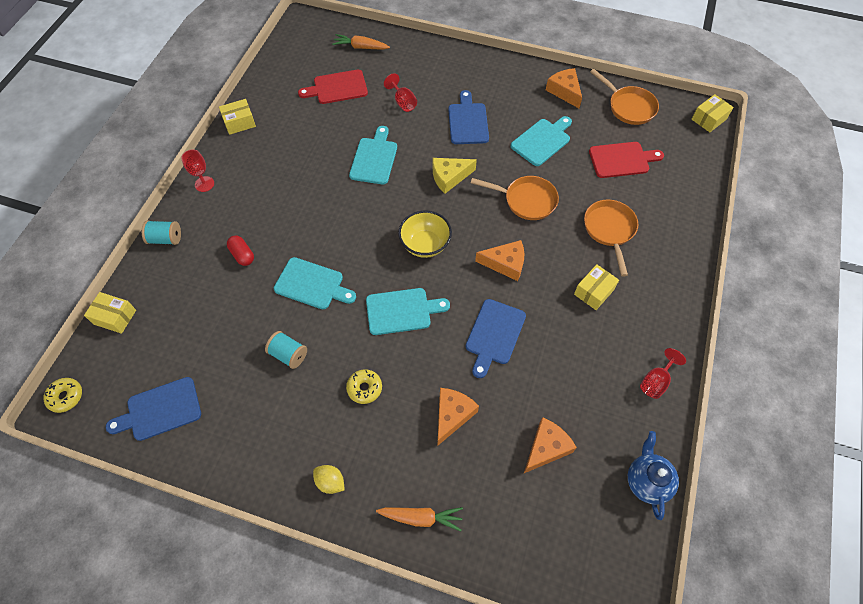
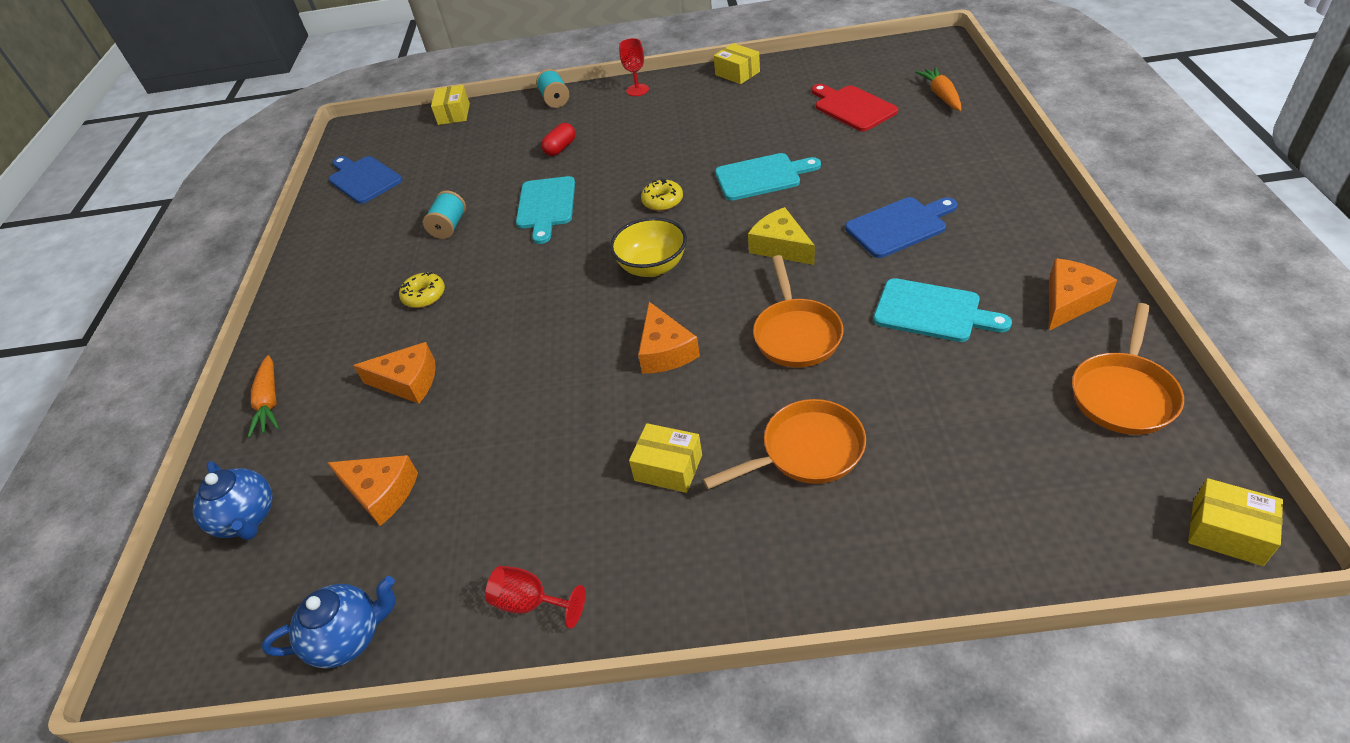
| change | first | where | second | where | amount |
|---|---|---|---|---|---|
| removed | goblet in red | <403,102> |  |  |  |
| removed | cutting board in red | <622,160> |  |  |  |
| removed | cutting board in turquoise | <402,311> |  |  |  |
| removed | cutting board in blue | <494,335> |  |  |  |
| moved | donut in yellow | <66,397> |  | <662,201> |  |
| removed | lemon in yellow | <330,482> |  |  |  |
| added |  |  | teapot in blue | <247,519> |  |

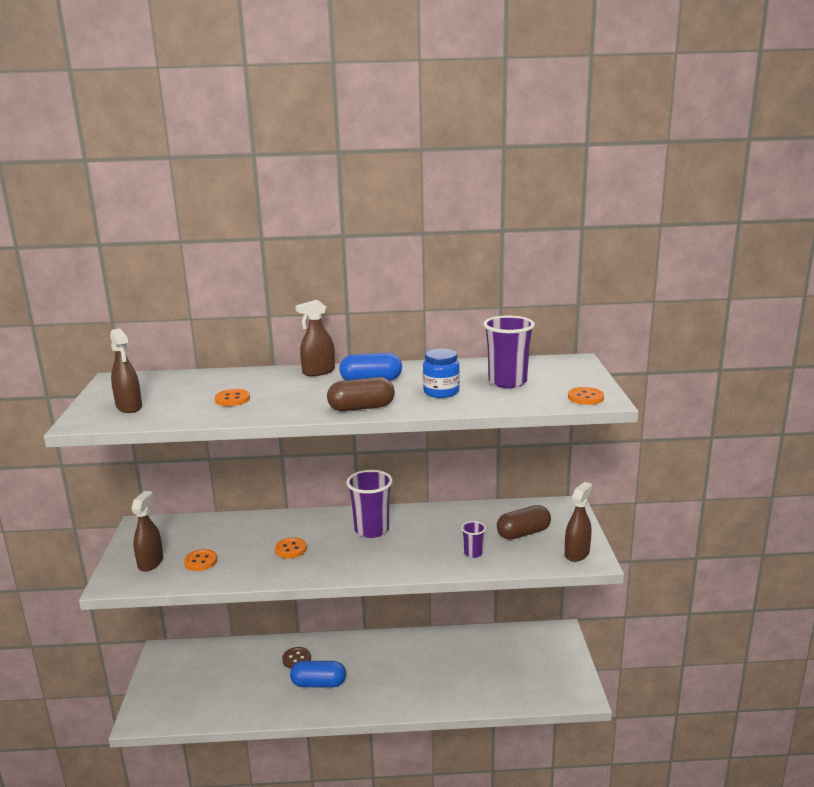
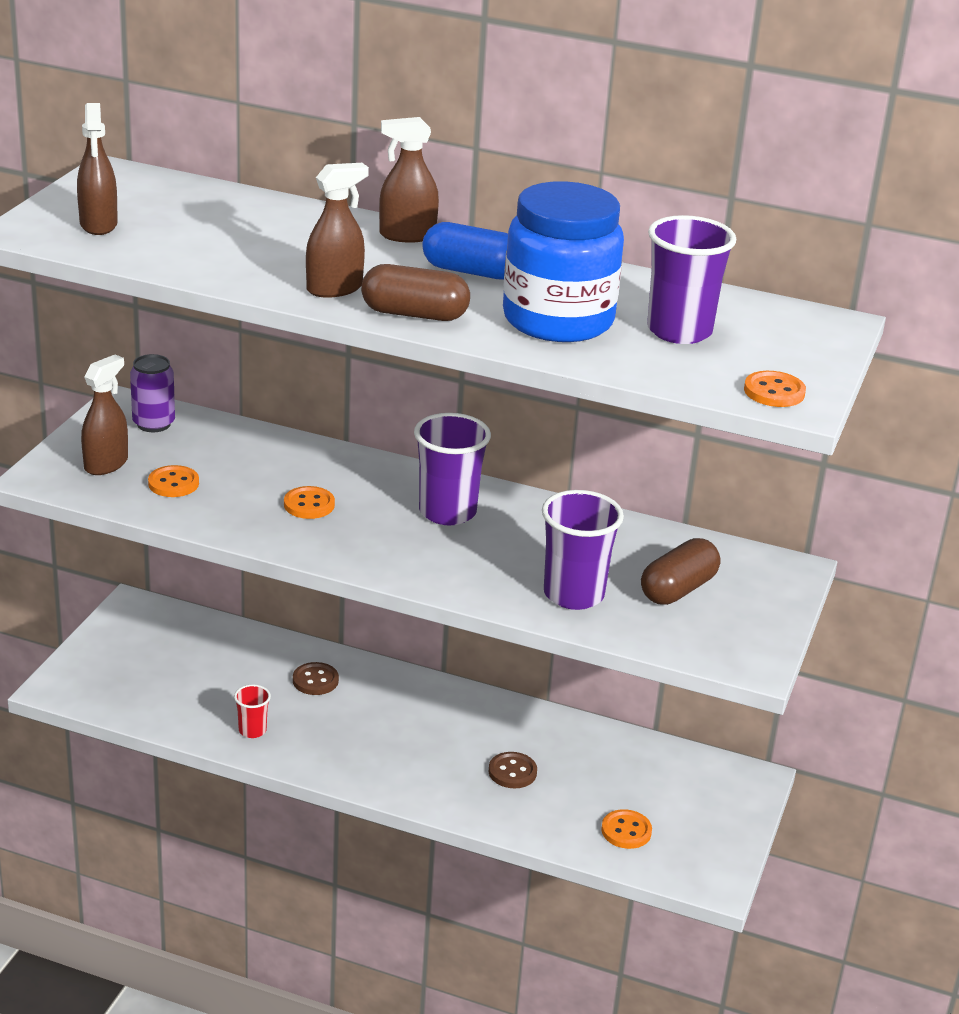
| change | first | where | second | where | amount |
|---|---|---|---|---|---|
| resized | jar in blue | <441,392> |  | <558,320> | x1.87 |
| moved | button in orange | <232,399> |  | <626,831> |  |
| moved | spray bottle in brown | <577,553> |  | <334,289> |  |
| turned | capsule in brown | <523,533> |  | <678,589> | 45 degrees counterclockwise |
| resized | cup in purple | <473,553> |  | <573,594> | x1.97 |
| removed | capsule in blue | <318,684> |  |  |  |
| added |  |  | can in purple | <153,424> |  |
| added |  |  | cup in red | <252,730> |  |
| added |  |  | button in brown | <512,772> |  |

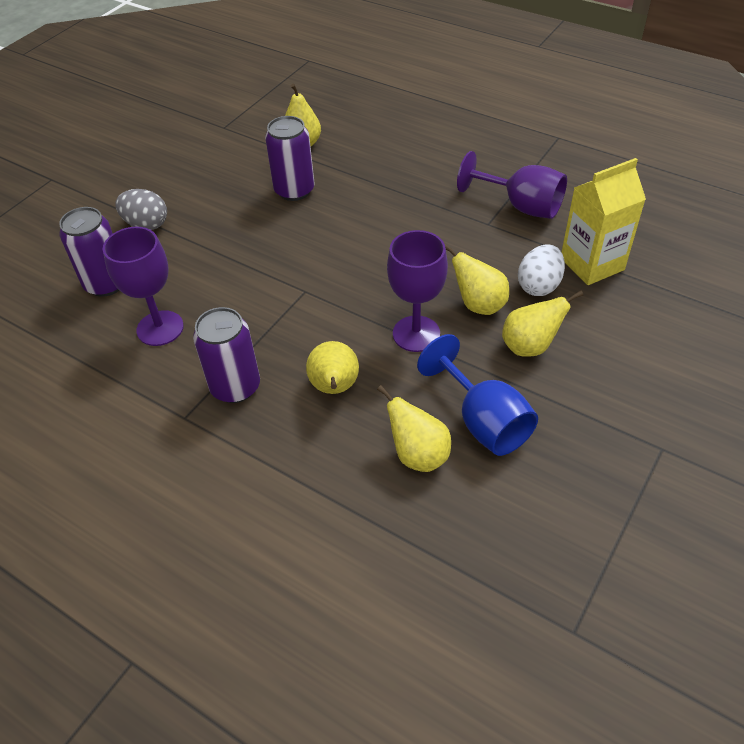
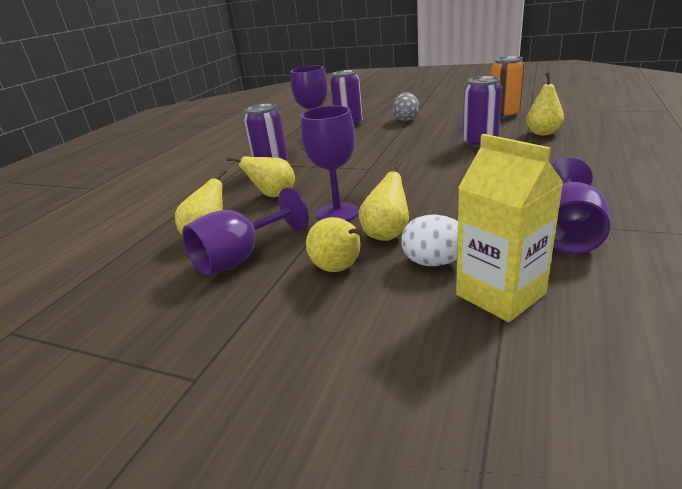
| change | first | where | second | where | amount |
|---|---|---|---|---|---|
| recoloured | goblet in blue | <483,421> | goblet in purple | <241,257> |  |
| added |  |  | can in orange | <504,115> |  |

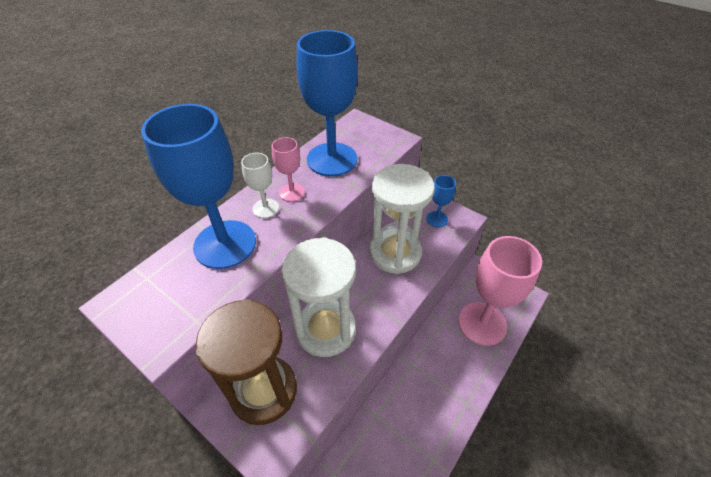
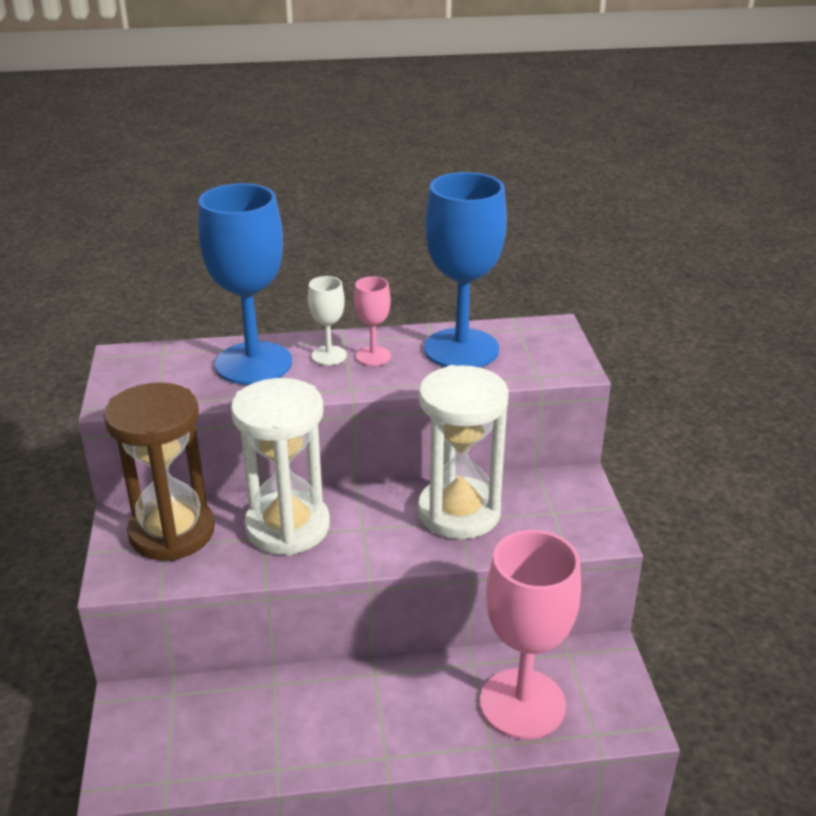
| change | first | where | second | where | amount |
|---|---|---|---|---|---|
| removed | goblet in blue | <437,219> |  |  |  |

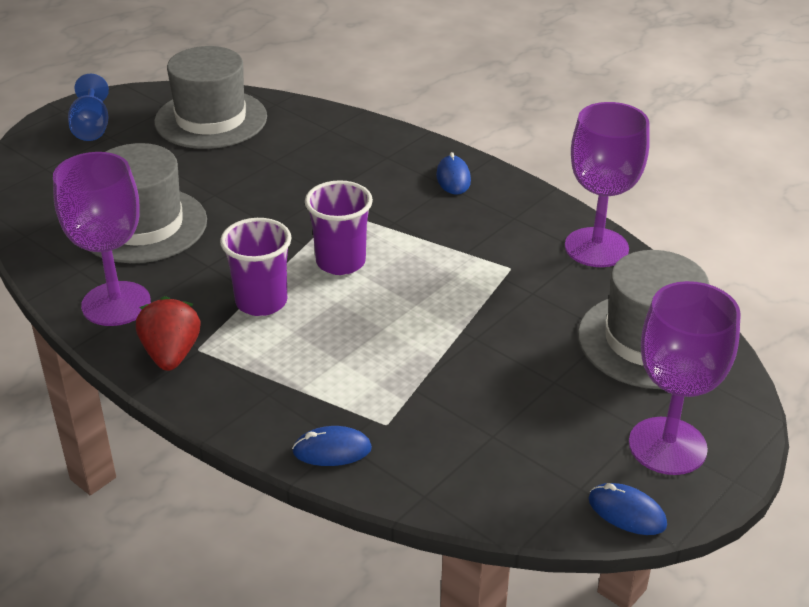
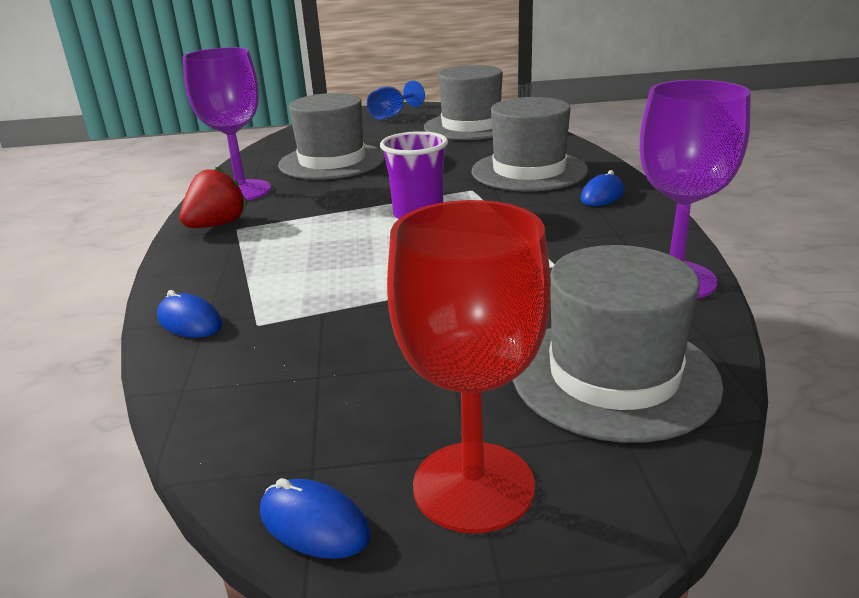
| change | first | where | second | where | amount |
|---|---|---|---|---|---|
| removed | cup in purple | <261,302> |  |  |  |
| recoloured | goblet in purple | <667,446> | goblet in red | <473,486> |  |
| turned | mouse in blue | <626,512> |  | <314,524> | 45 degrees counterclockwise |
| added |  |  | hat in grey | <529,171> |  |

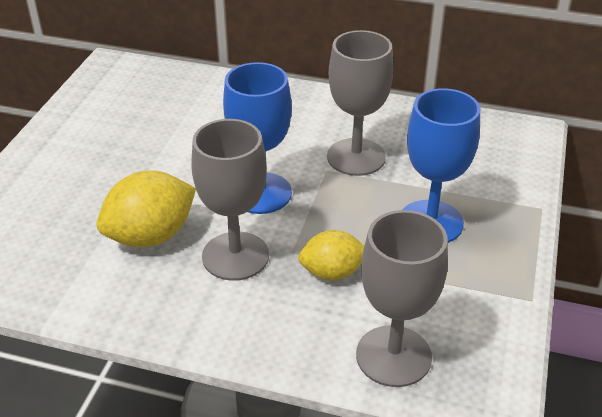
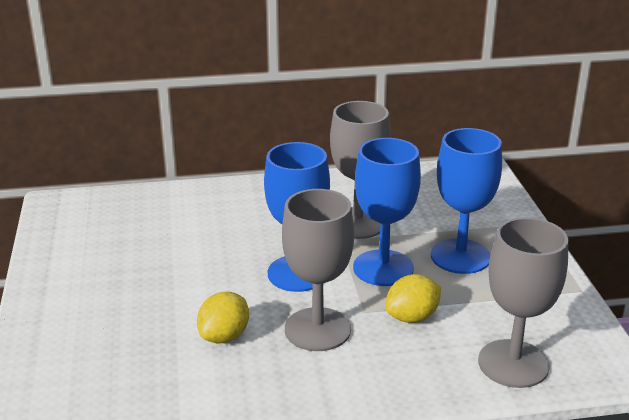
| change | first | where | second | where | amount |
|---|---|---|---|---|---|
| resized | lemon in yellow | <151,236> |  | <224,336> | x0.64 |
| added |  |  | goblet in blue | <383,268> |  |

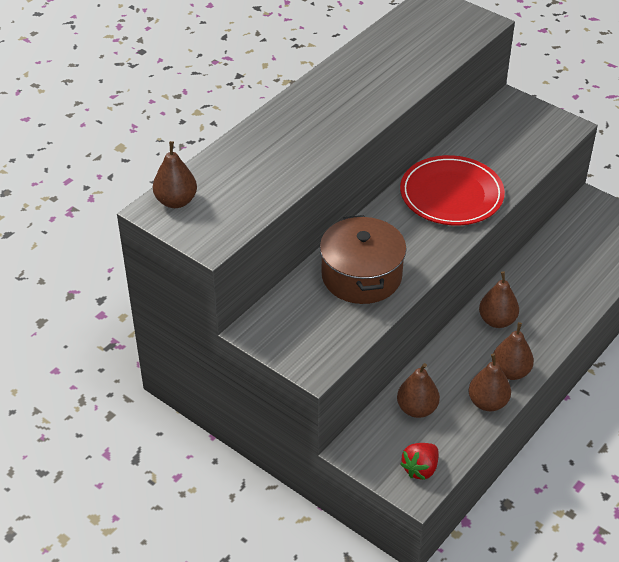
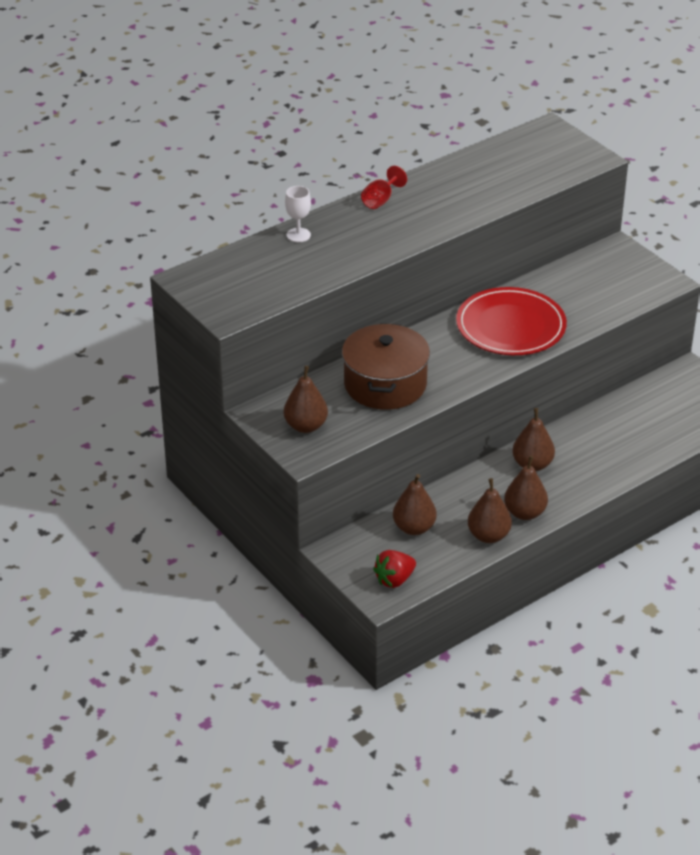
| change | first | where | second | where | amount |
|---|---|---|---|---|---|
| moved | pear in brown | <176,201> |  | <306,426> |  |
| added |  |  | goblet in red | <380,200> |  |
| added |  |  | goblet in white | <298,235> |  |

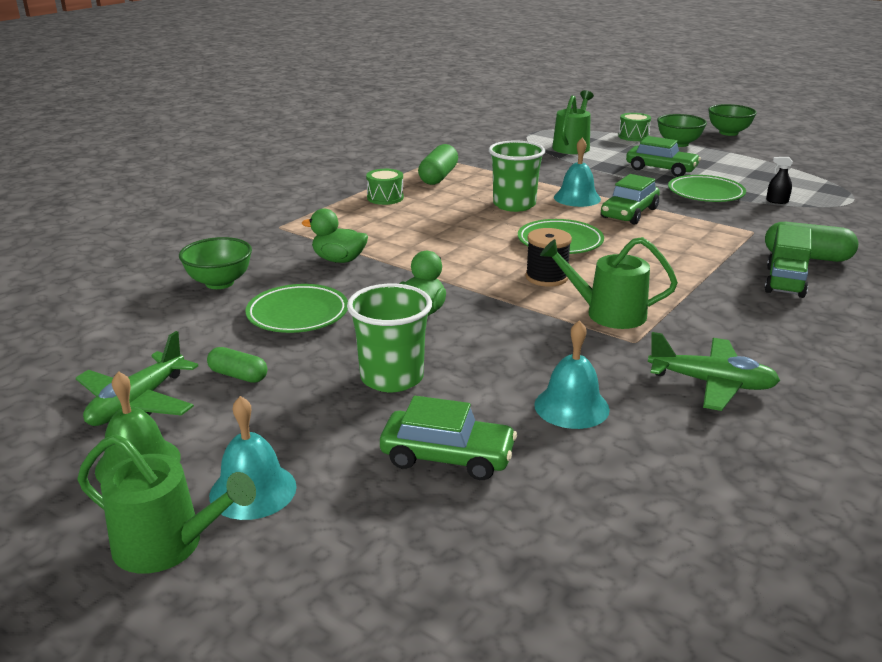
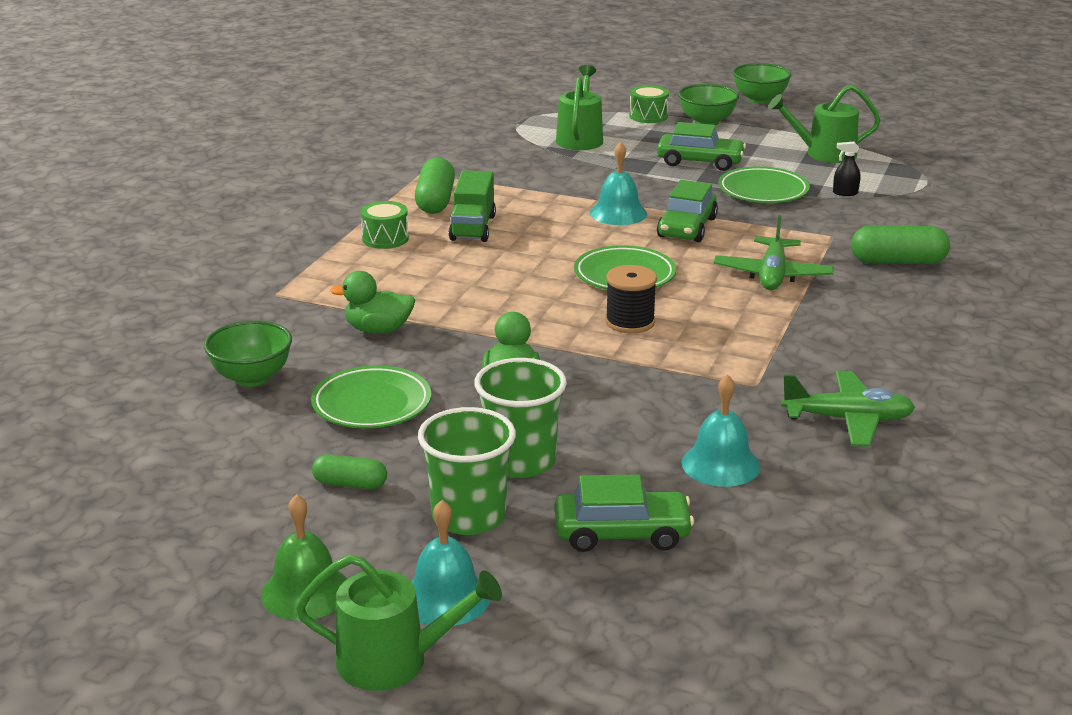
| change | first | where | second | where | amount |
|---|---|---|---|---|---|
| moved | cup in green | <514,205> |  | <469,517> |  |
| moved | truck in green | <785,281> |  | <473,228> |  |
| moved | watering can in green | <608,313> |  | <824,154> |  |
| moved | plane in green | <137,403> |  | <772,275> |  |

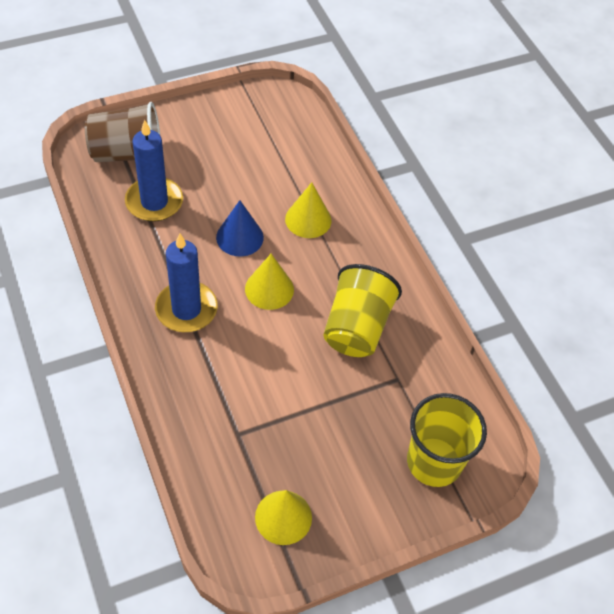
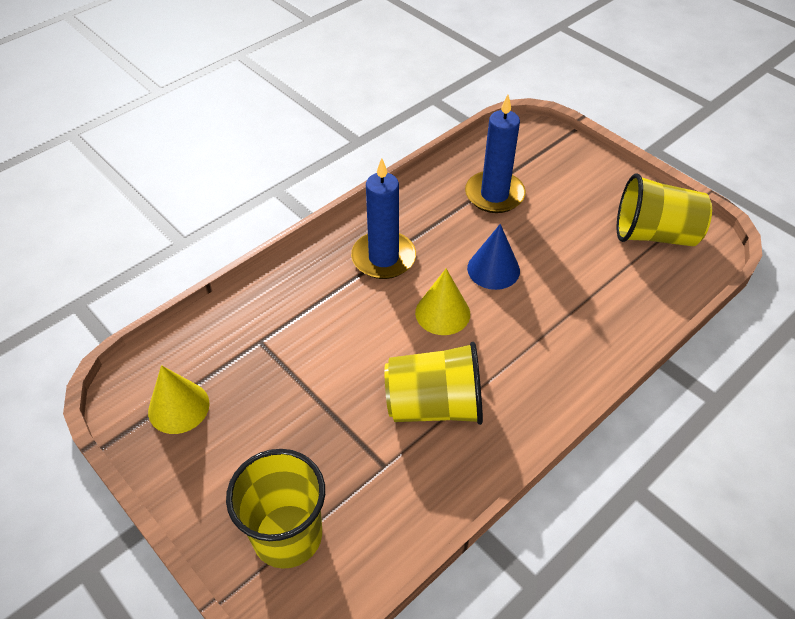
| change | first | where | second | where | amount |
|---|---|---|---|---|---|
| removed | cup in brown | <127,153> |  |  |  |
| removed | cone in yellow | <308,219> |  |  |  |
| added |  |  | cup in yellow | <654,235> |  |

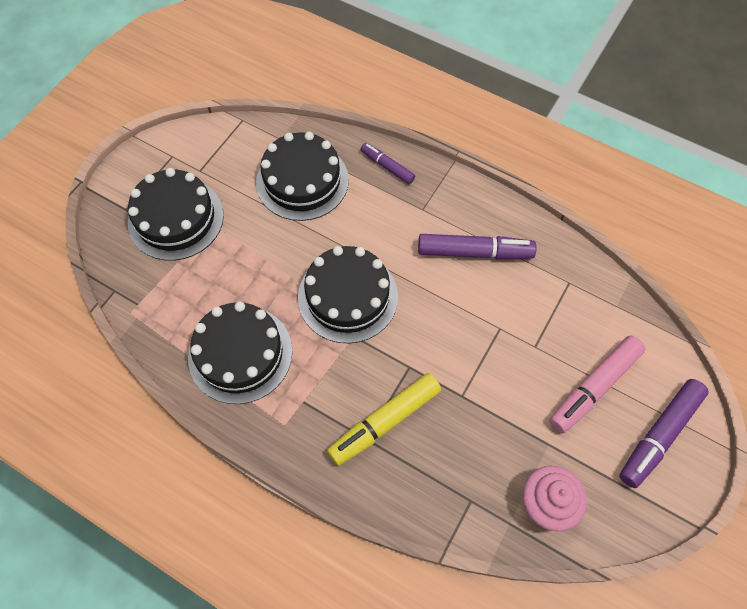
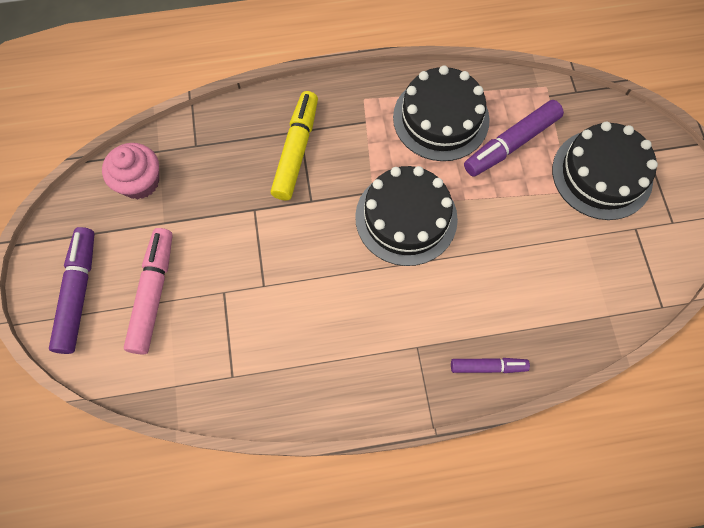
| change | first | where | second | where | amount |
|---|---|---|---|---|---|
| removed | cake in black | <302,181> |  |  |  |
| moved | marker in purple | <474,252> |  | <511,144> |  |

